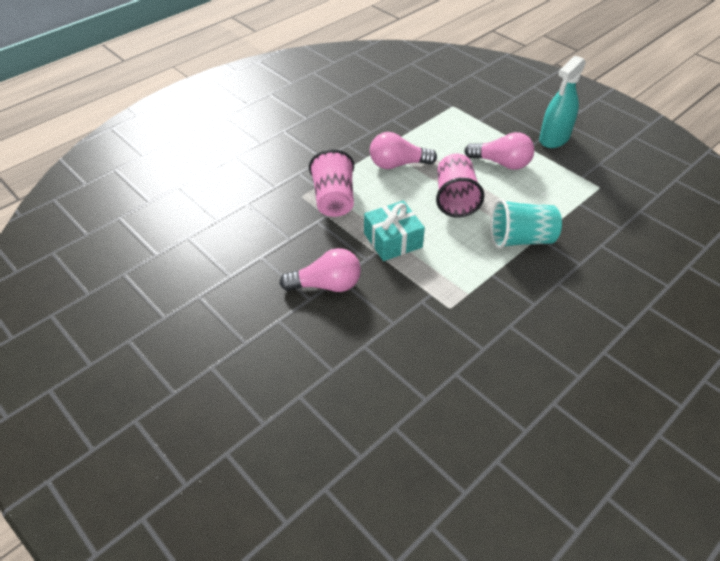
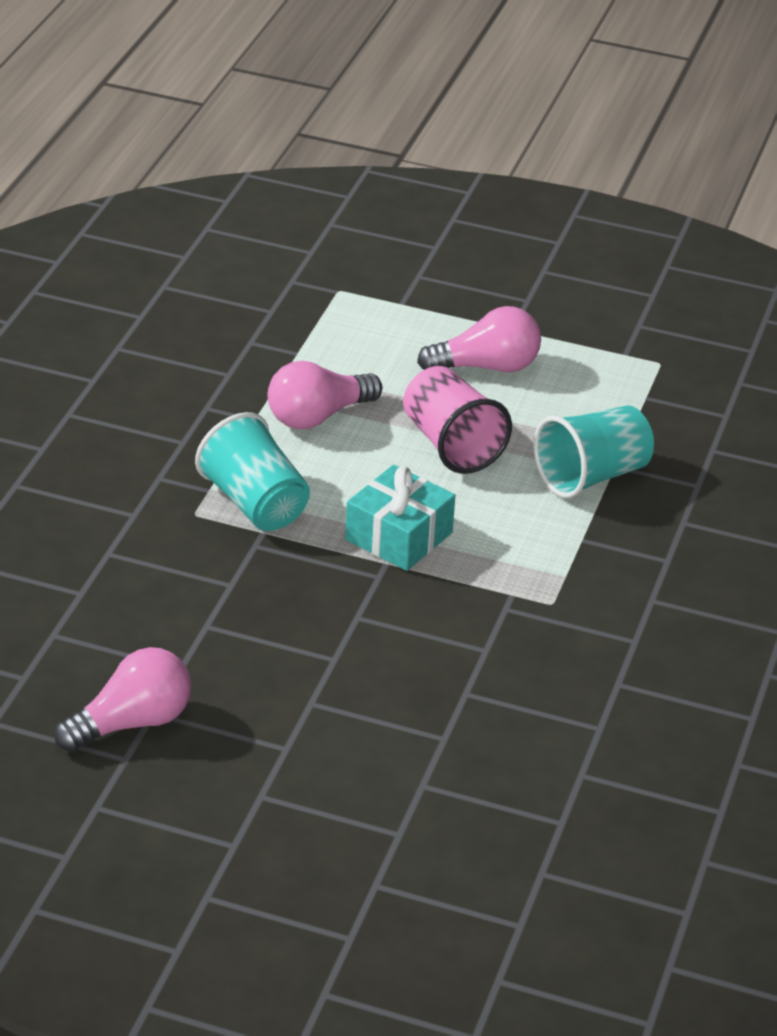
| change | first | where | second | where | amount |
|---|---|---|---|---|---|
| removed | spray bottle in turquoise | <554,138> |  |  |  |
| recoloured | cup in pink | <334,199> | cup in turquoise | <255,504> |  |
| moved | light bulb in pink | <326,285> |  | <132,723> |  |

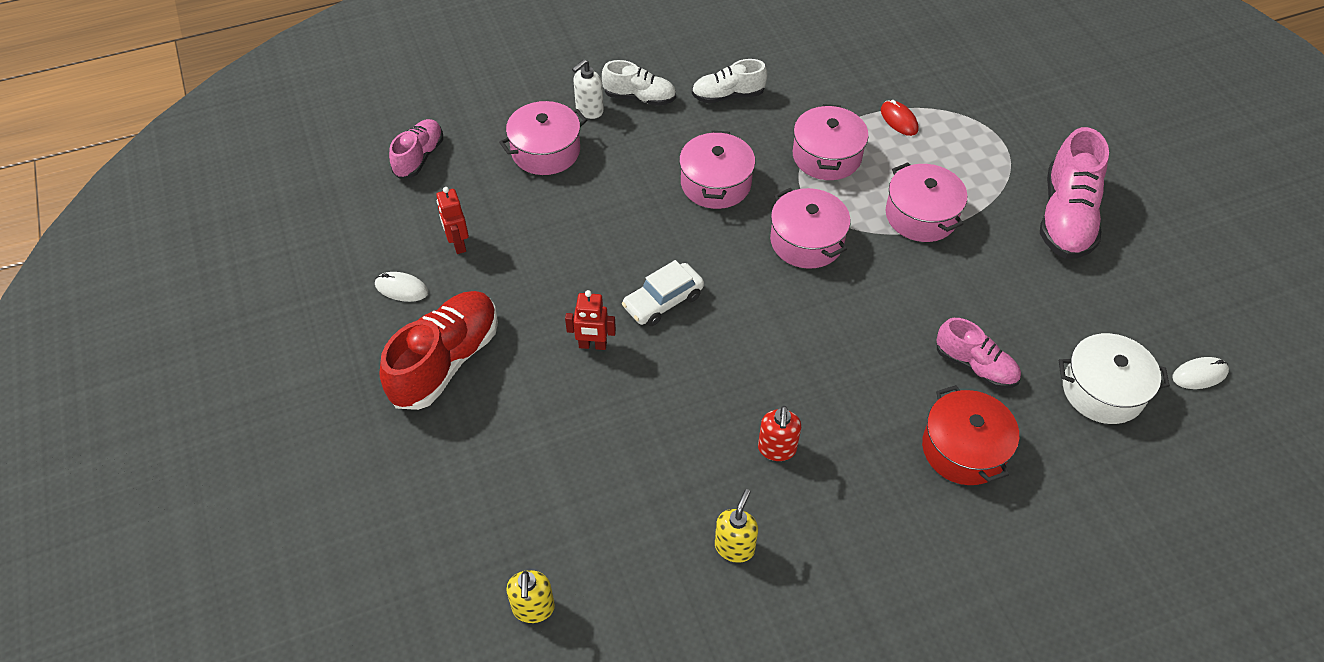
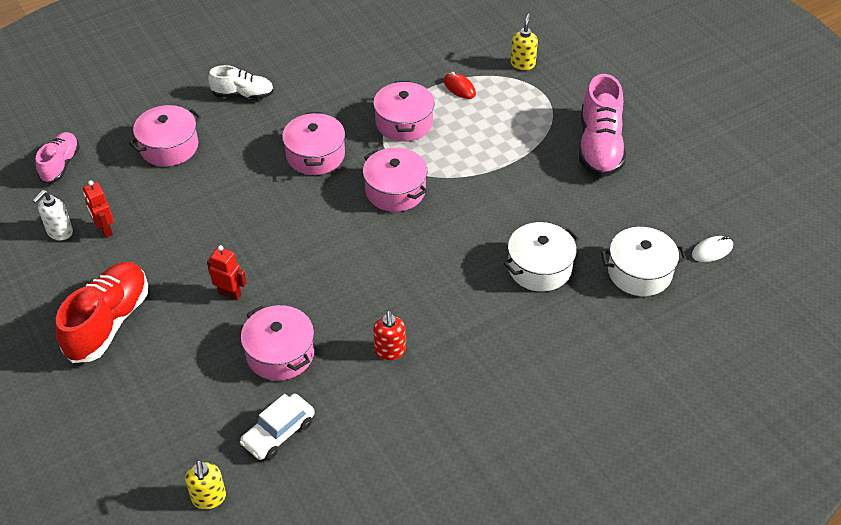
| change | first | where | second | where | amount |
|---|---|---|---|---|---|
| moved | soap dispenser in white | <589,110> |  | <59,232> |  |
| removed | shoe in white | <728,96> |  |  |  |
| moved | pot in pink | <921,215> |  | <280,353> |  |
| moved | car in white | <663,301> |  | <278,433> |  |
| removed | mouse in white | <401,288> |  |  |  |
| turned | robot in red | <592,345> |  | <230,294> | 150 degrees counterclockwise |
| replaced | shoe in pink | <975,366> | pot in white | <539,267> |  |
| removed | pot in red | <964,449> |  |  |  |
| moved | soap dispenser in yellow | <734,547> |  | <522,64> |  |

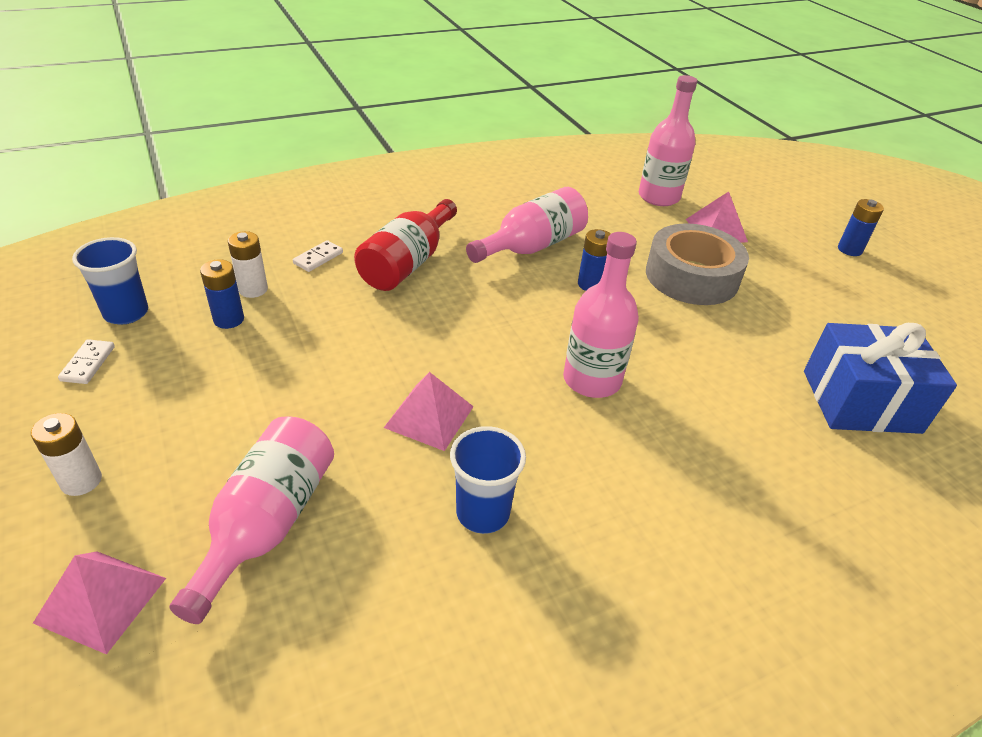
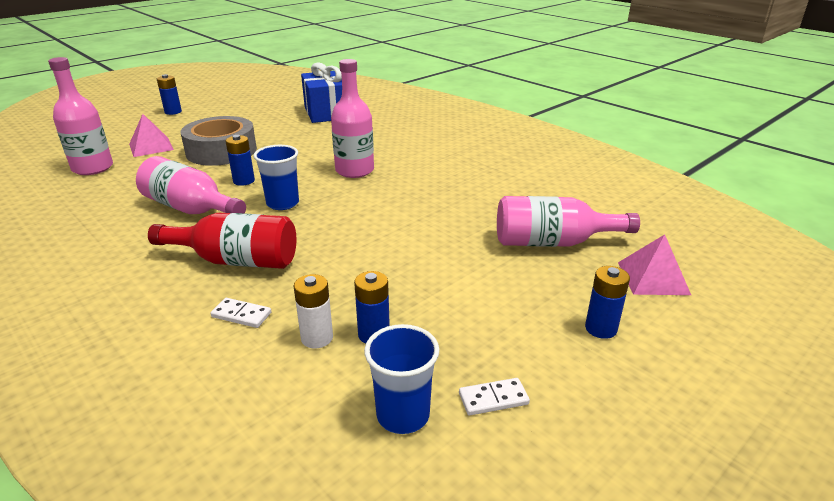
| change | first | where | second | where | amount |
|---|---|---|---|---|---|
| removed | pyramid in pink | <429,417> |  |  |  |
| recoloured | battery in white | <81,481> | battery in blue | <601,328> |  |
| moved | cup in blue | <483,513> |  | <282,203> |  |

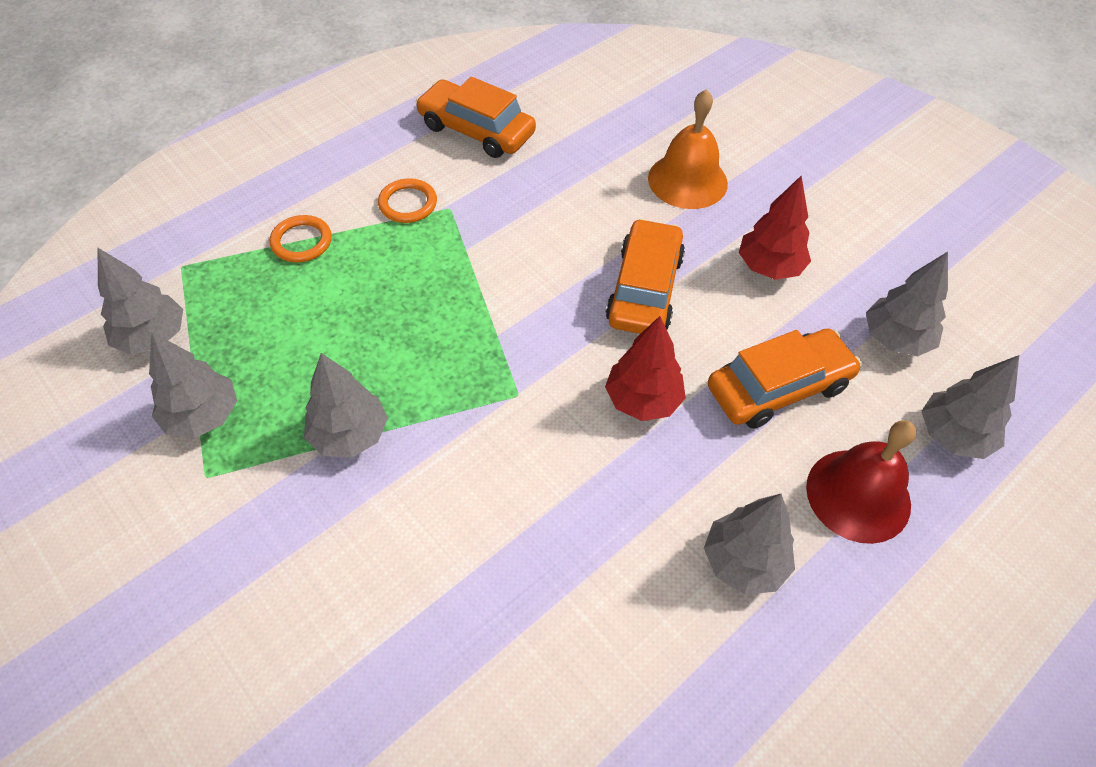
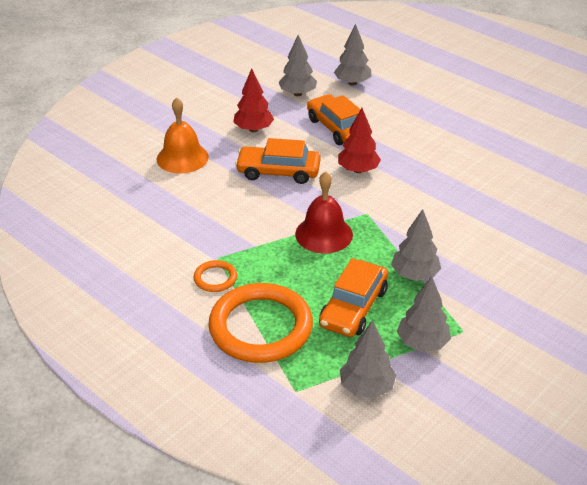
| change | first | where | second | where | amount |
|---|---|---|---|---|---|
| moved | car in orange | <476,130> |  | <353,307> |  |
| resized | ring in orange | <301,241> |  | <260,327> | x2.25 |
| moved | bell in red | <858,495> |  | <324,234> |  |
| removed | tree in grey | <743,562> |  |  |  |

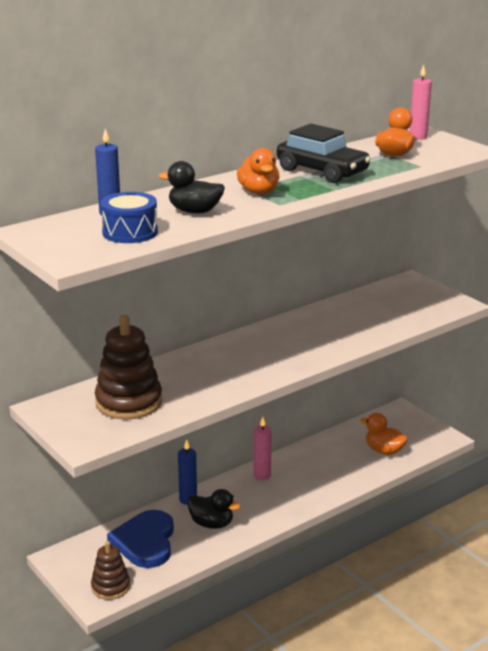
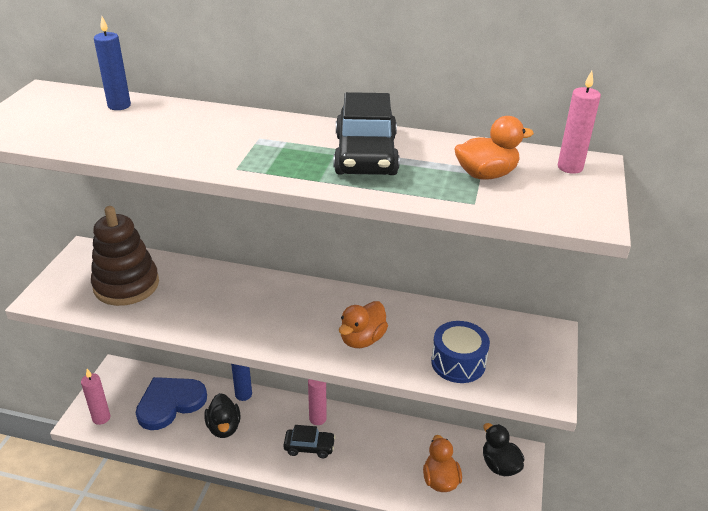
| change | first | where | second | where | amount |
|---|---|---|---|---|---|
| moved | duck in orange | <259,192> |  | <362,339> |  |
| moved | duck in black | <194,211> |  | <500,465> |  |
| moved | drum in blue | <130,232> |  | <458,363> |  |
| replaced | stacking toy in brown | <110,587> | candle in pink | <101,418> |  |
| added |  |  | car in black | <309,447> |  |

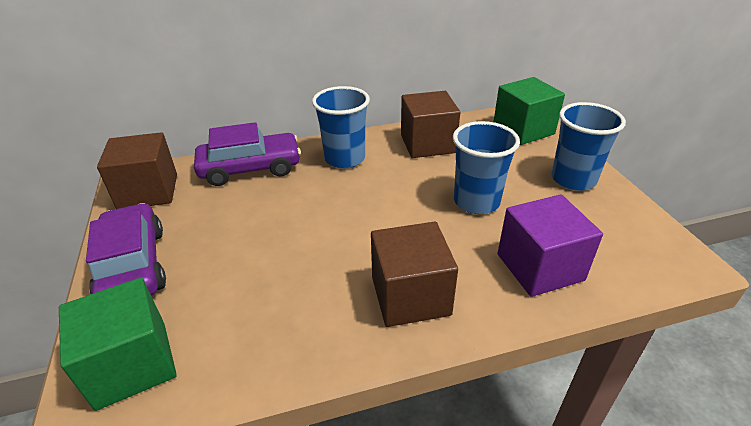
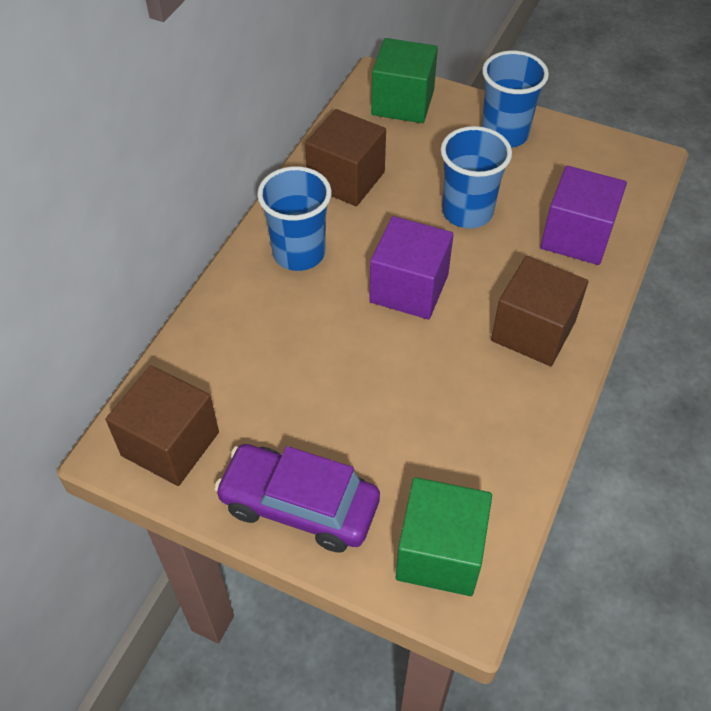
| change | first | where | second | where | amount |
|---|---|---|---|---|---|
| removed | car in purple | <250,168> |  |  |  |
| added |  |  | cube in purple | <409,288> |  |

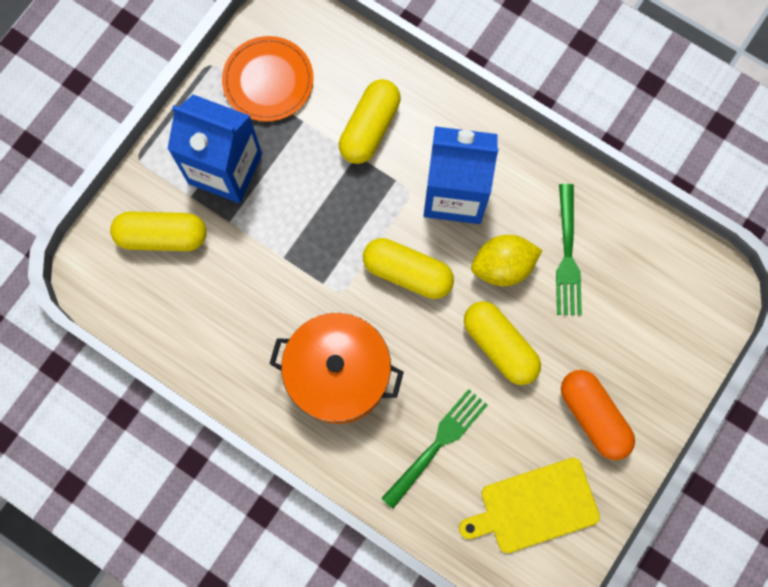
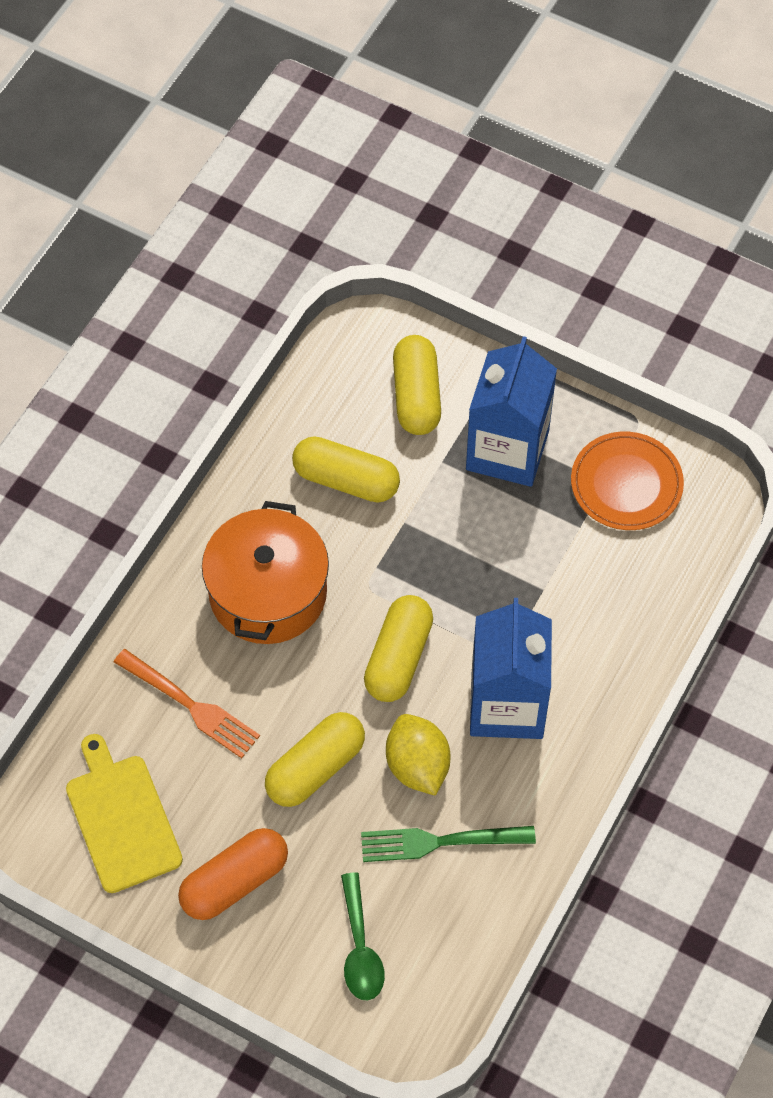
| change | first | where | second | where | amount |
|---|---|---|---|---|---|
| moved | capsule in yellow | <369,128> |  | <346,480> |  |
| recoloured | fork in green | <437,444> | fork in orange | <190,705> |  |
| added |  |  | spoon in green | <360,948> |  |

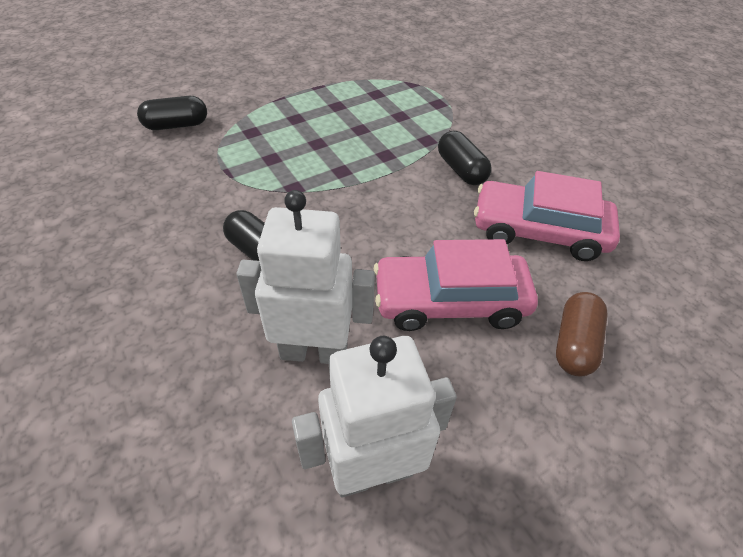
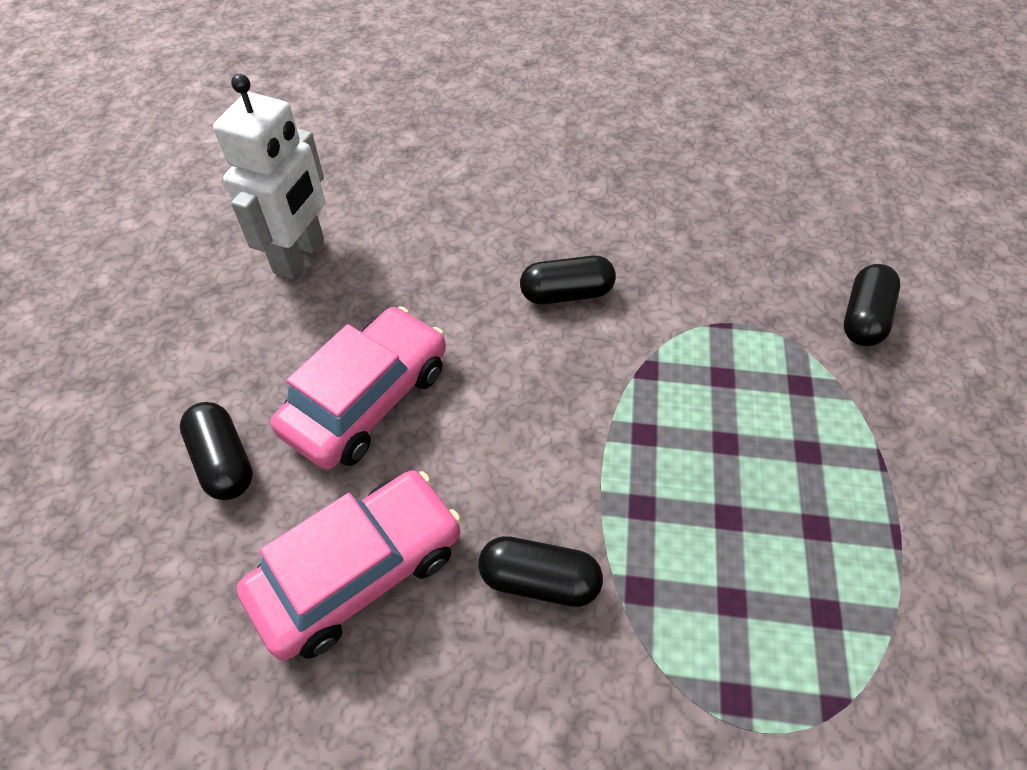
| change | first | where | second | where | amount |
|---|---|---|---|---|---|
| removed | robot in white | <314,351> |  |  |  |
| recoloured | capsule in brown | <574,343> | capsule in black | <224,461> |  |

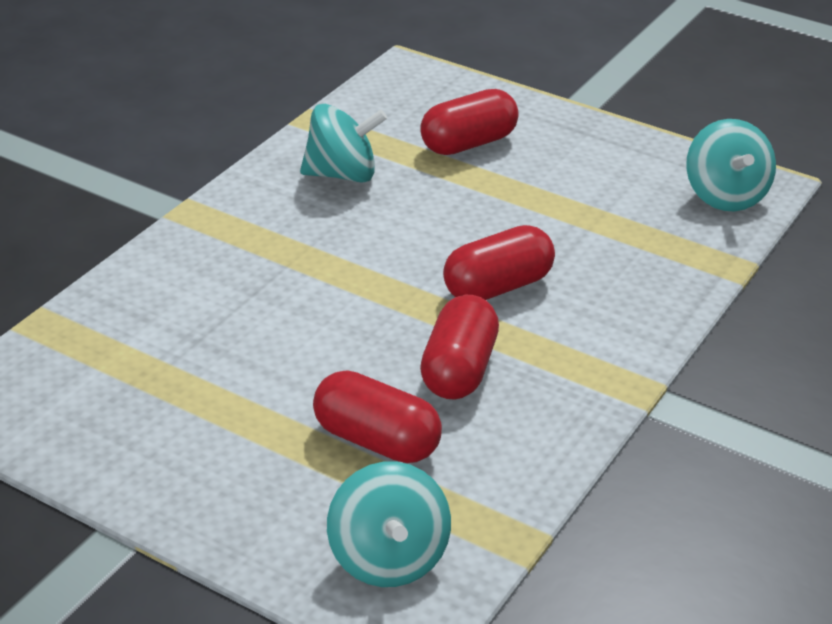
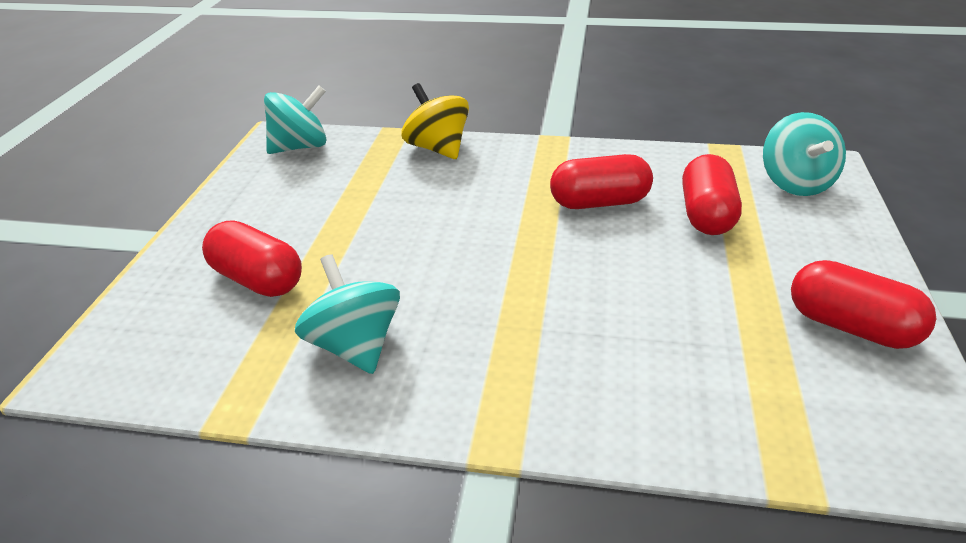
| change | first | where | second | where | amount |
|---|---|---|---|---|---|
| moved | capsule in red | <497,287> |  | <851,326> |  |
| turned | spinning top in turquoise | <388,558> |  | <795,183> | 120 degrees clockwise |
| added |  |  | spinning top in yellow | <437,148> |  |

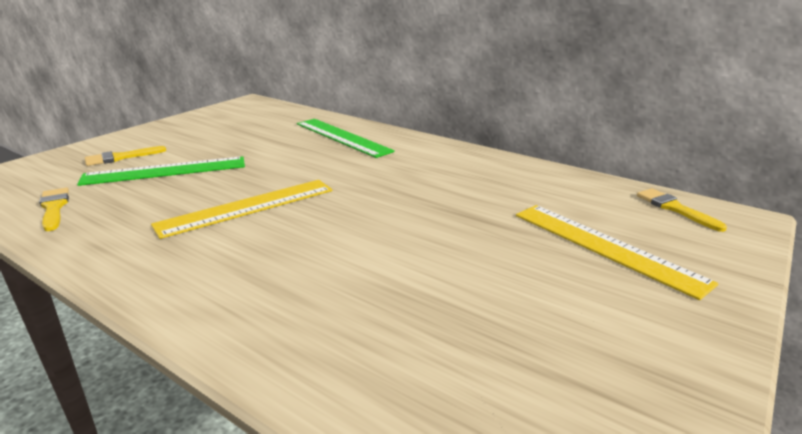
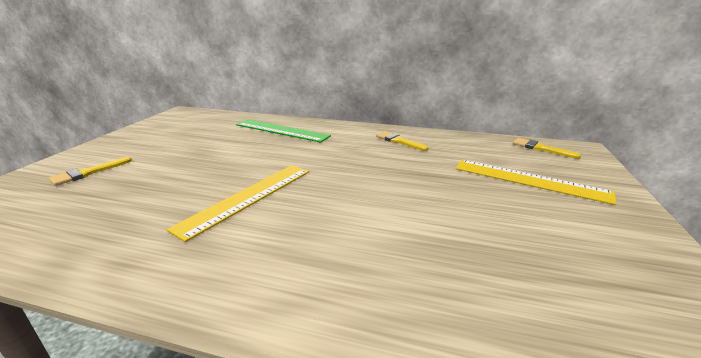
| change | first | where | second | where | amount |
|---|---|---|---|---|---|
| removed | ruler in green | <165,171> |  |  |  |
| moved | brush in yellow | <54,208> |  | <398,141> |  |

